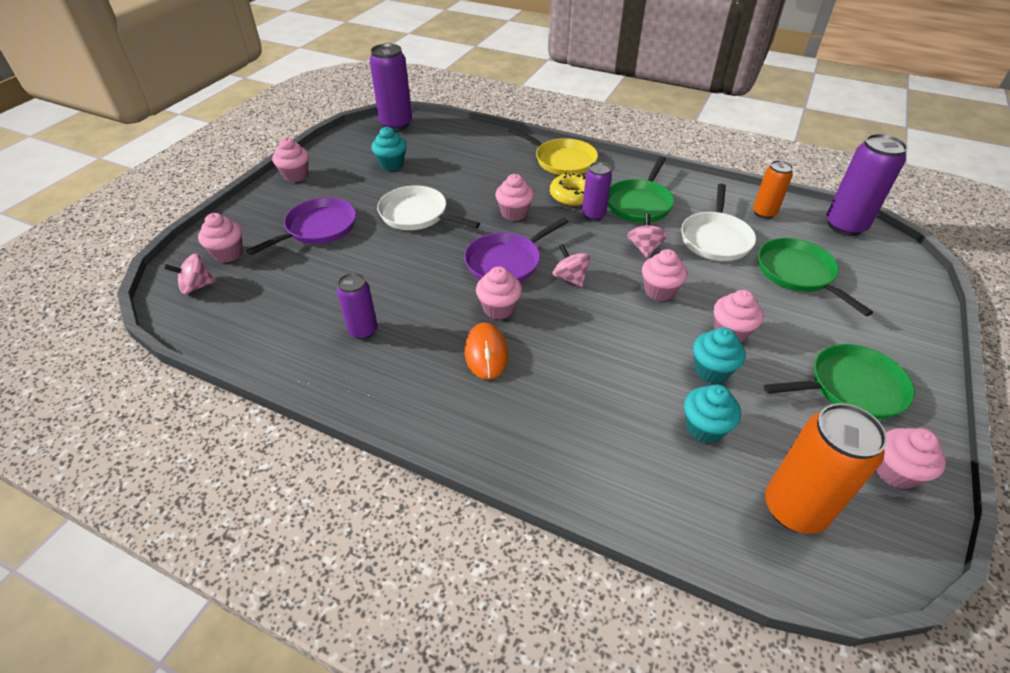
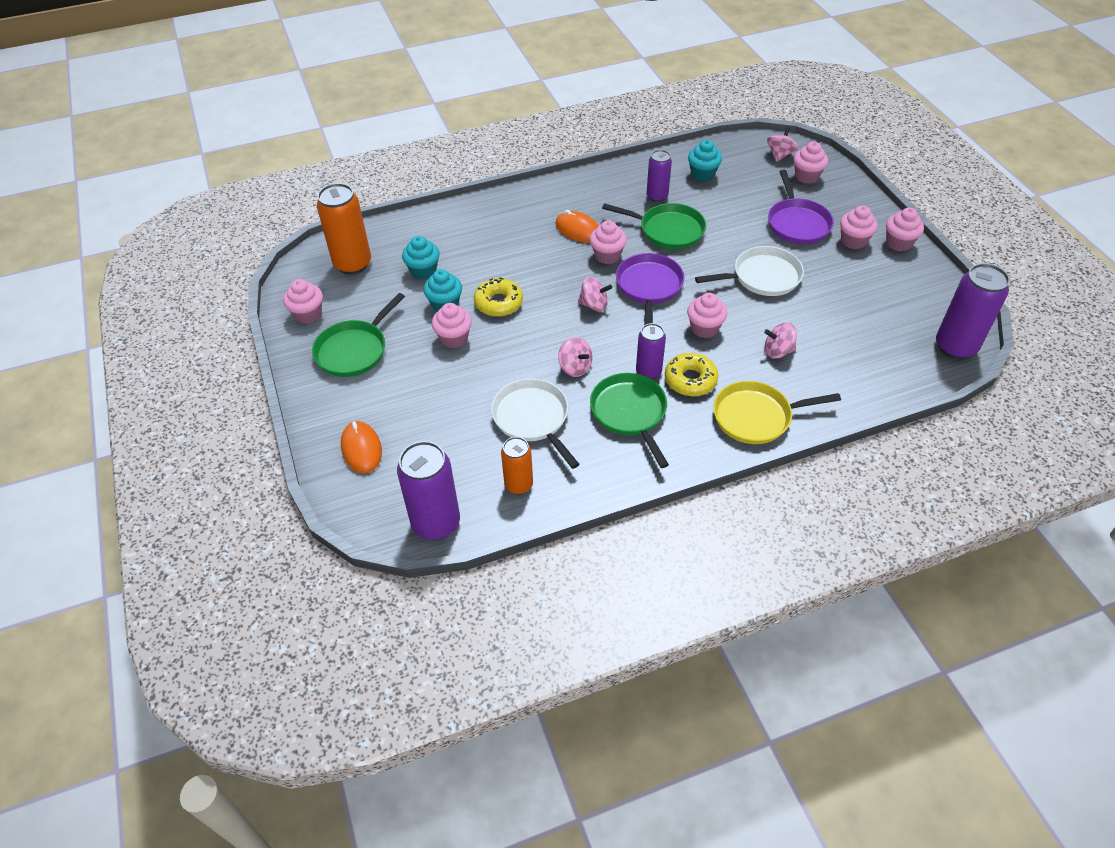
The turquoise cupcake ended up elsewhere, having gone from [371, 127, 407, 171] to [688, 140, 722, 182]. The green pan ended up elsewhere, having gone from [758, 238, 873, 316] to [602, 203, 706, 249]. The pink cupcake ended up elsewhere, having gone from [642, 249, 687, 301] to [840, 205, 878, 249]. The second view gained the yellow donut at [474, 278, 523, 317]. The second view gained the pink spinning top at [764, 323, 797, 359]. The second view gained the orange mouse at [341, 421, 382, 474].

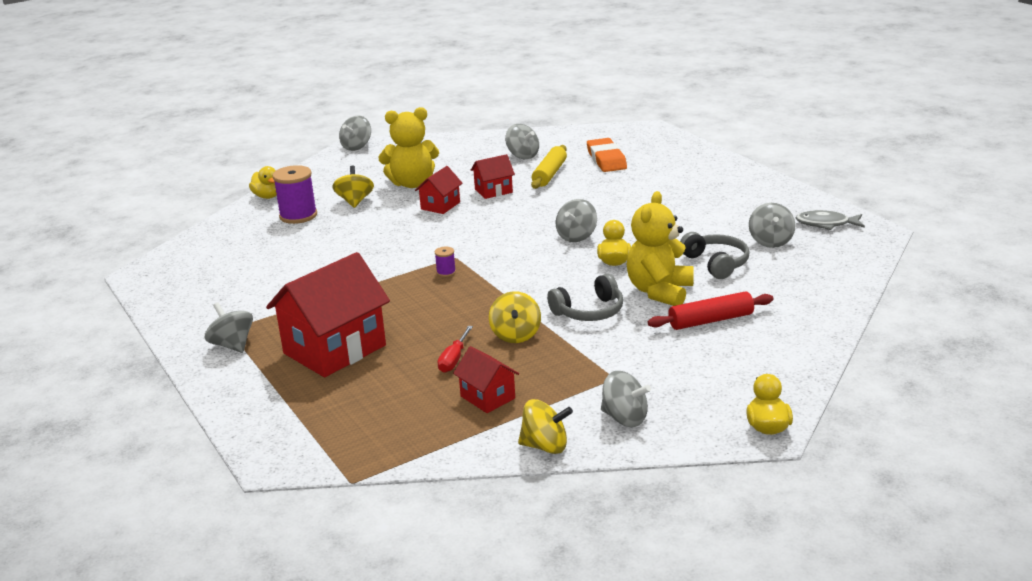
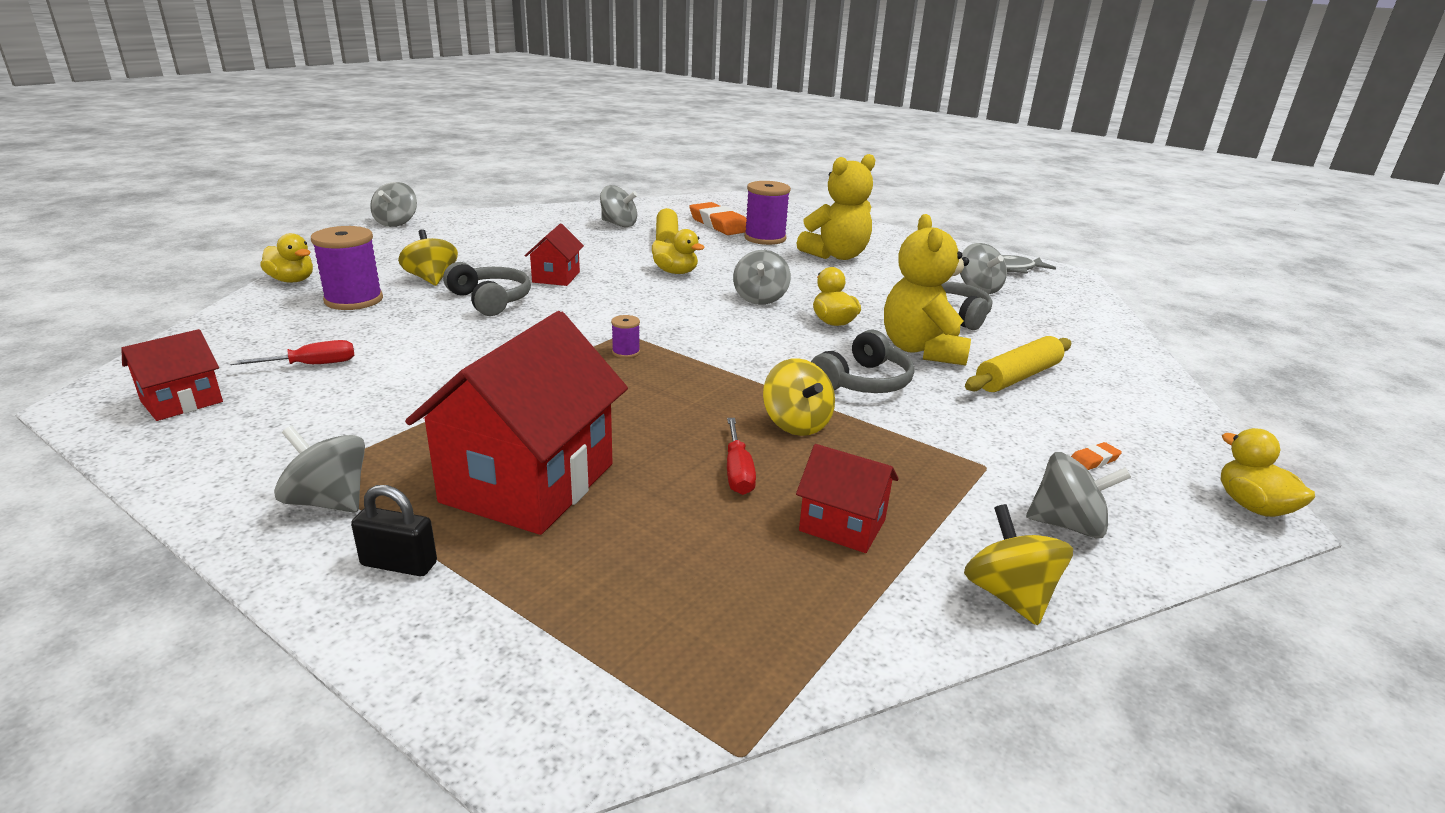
The yellow teddy bear ended up elsewhere, having gone from [378, 107, 439, 188] to [797, 154, 875, 260]. The red house ended up elsewhere, having gone from [471, 154, 515, 199] to [121, 329, 223, 421]. What was the red rolling pin at [648, 291, 774, 330] turned into the yellow rolling pin at [965, 336, 1071, 392]. The yellow spinning top at [518, 399, 573, 454] ended up facing another way, 90 degrees counterclockwise from before. The second view gained the purple spool at [744, 181, 791, 245]. The second view gained the yellow duck at [652, 229, 705, 274]. The second view gained the grey headphones at [443, 262, 531, 316]. The second view gained the red screwdriver at [230, 340, 355, 365]. The second view gained the orange eraser at [1071, 442, 1122, 470]. The second view gained the black padlock at [351, 485, 437, 576].

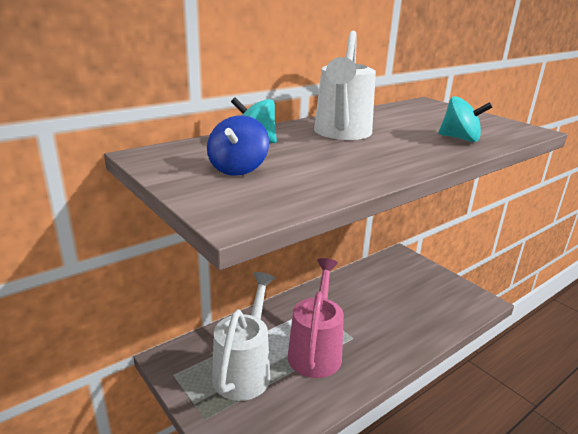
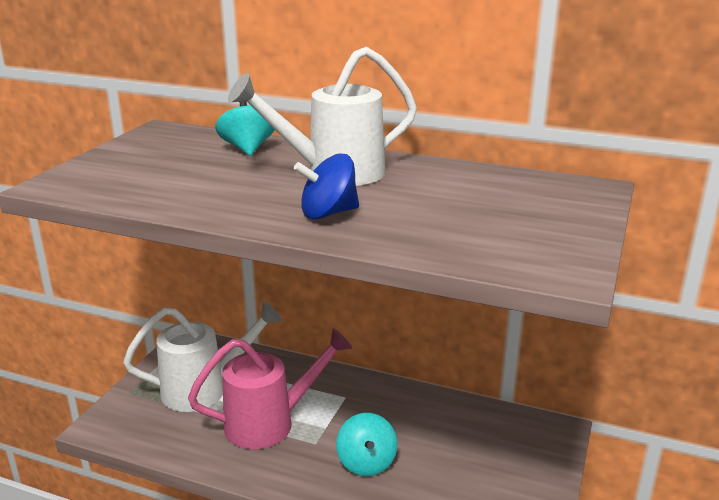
The turquoise spinning top ended up elsewhere, having gone from [438, 96, 492, 142] to [336, 413, 397, 476]. The blue spinning top ended up elsewhere, having gone from [207, 115, 269, 176] to [294, 153, 359, 220].

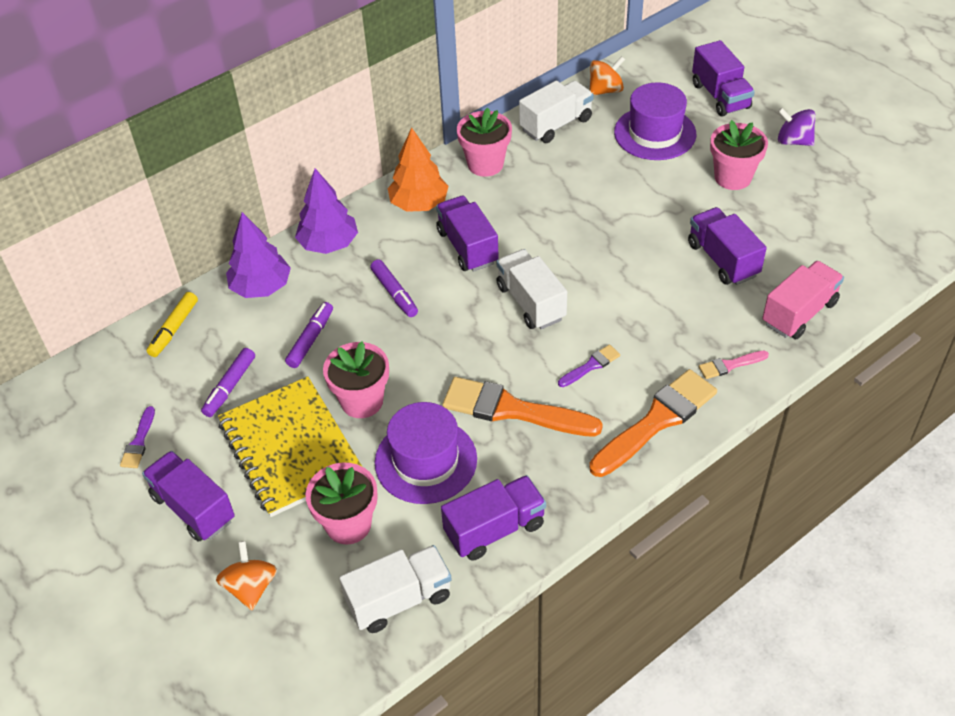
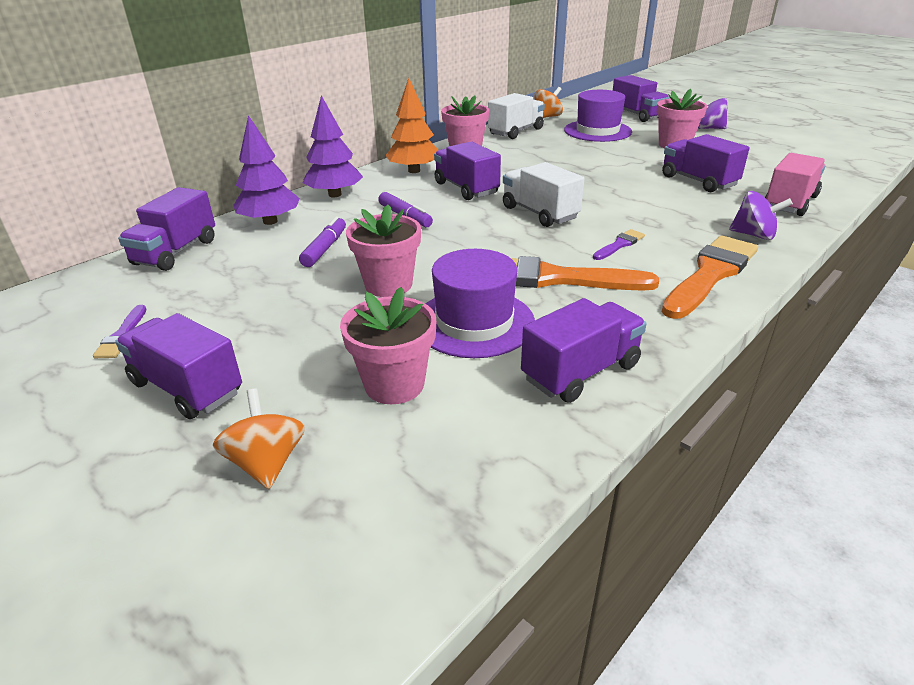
Where the yellow marker stood at [146, 292, 198, 357], the purple truck came to stand at [118, 187, 215, 271]. The second view lost the purple marker at [201, 348, 255, 417]. Where the pink brush stood at [699, 351, 769, 379], the purple spinning top came to stand at [729, 191, 793, 240]. The second view lost the yellow notebook at [218, 376, 362, 517]. The second view lost the white truck at [339, 545, 452, 633].

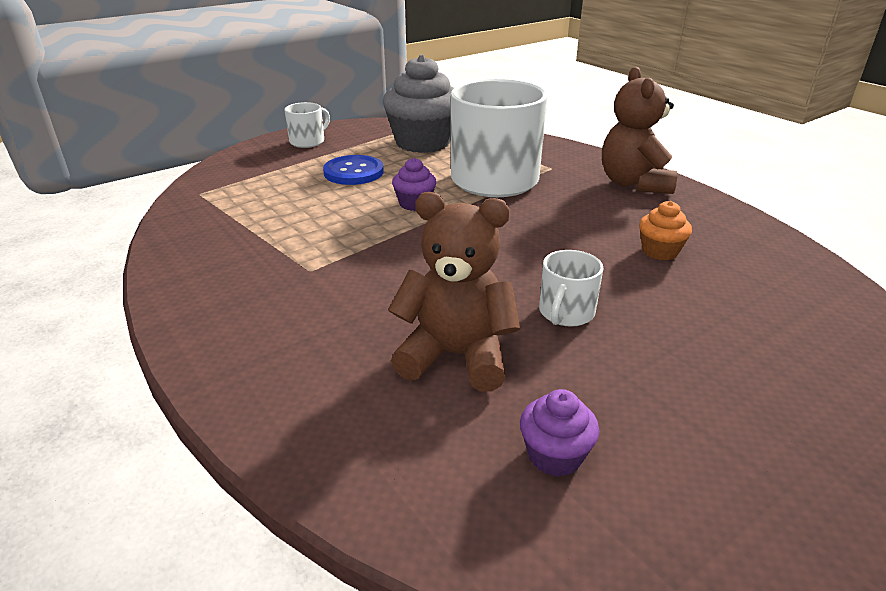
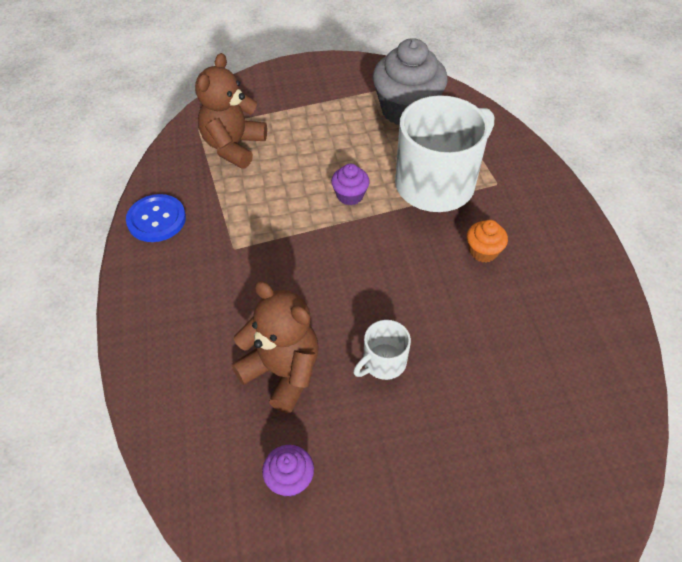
The brown teddy bear ended up elsewhere, having gone from [602, 66, 677, 194] to [195, 53, 267, 169]. The second view lost the white mug at [284, 102, 330, 148]. The blue button ended up elsewhere, having gone from [323, 155, 384, 185] to [126, 194, 186, 242]. The orange cupcake ended up elsewhere, having gone from [639, 201, 692, 260] to [467, 220, 508, 262].

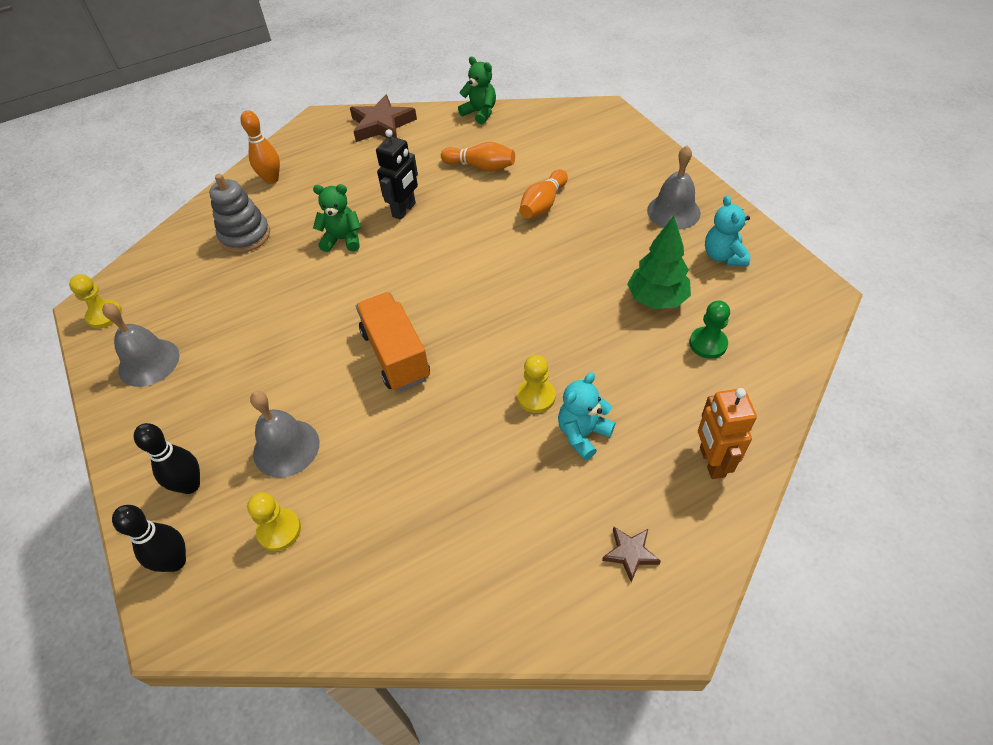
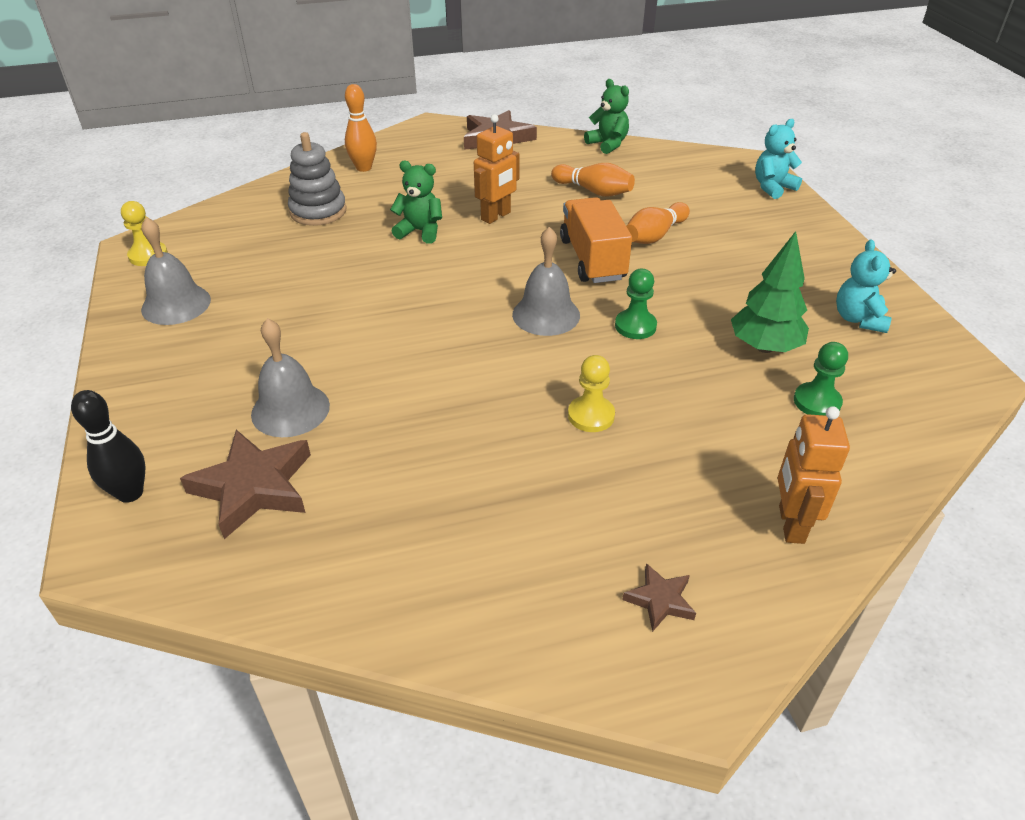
What was the black robot at [376, 129, 418, 220] turned into the orange robot at [474, 114, 520, 224]. The grey bell ended up elsewhere, having gone from [647, 146, 701, 230] to [512, 227, 580, 336]. The orange truck ended up elsewhere, having gone from [356, 292, 430, 391] to [560, 197, 632, 283]. The turquoise teddy bear ended up elsewhere, having gone from [558, 372, 615, 460] to [755, 119, 802, 199]. The second view lost the black bowling pin at [134, 423, 200, 494]. Where the yellow pawn stood at [247, 492, 301, 551], the brown star came to stand at [180, 430, 311, 539]. The second view gained the green pawn at [615, 269, 657, 339].

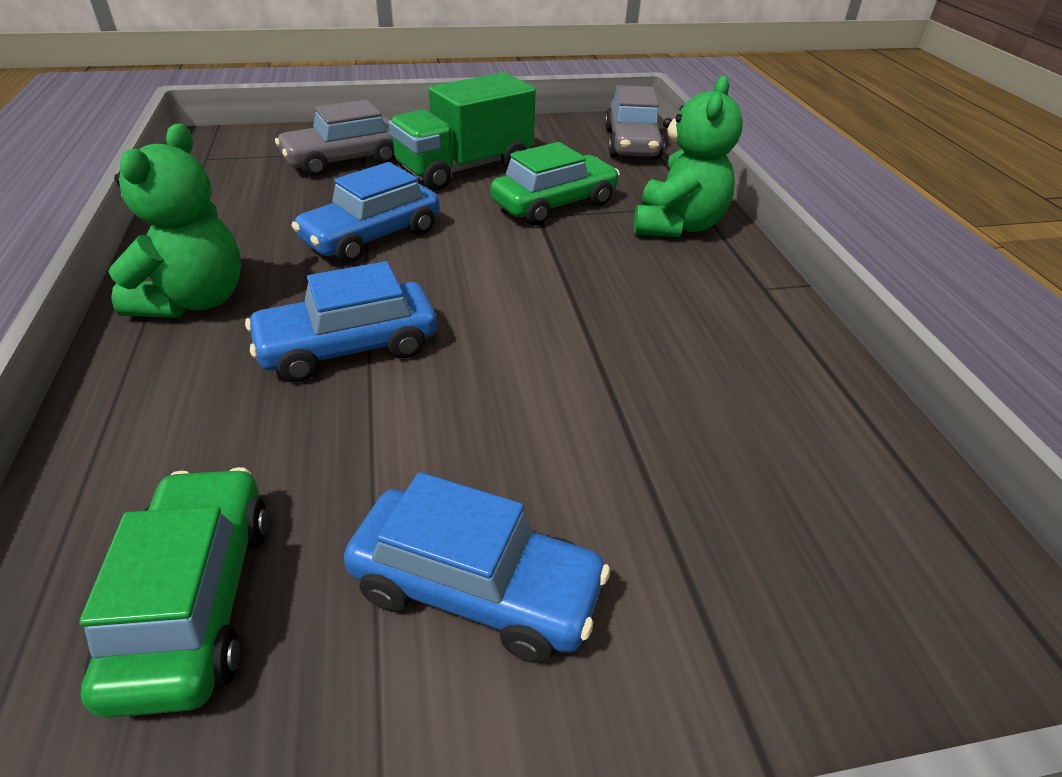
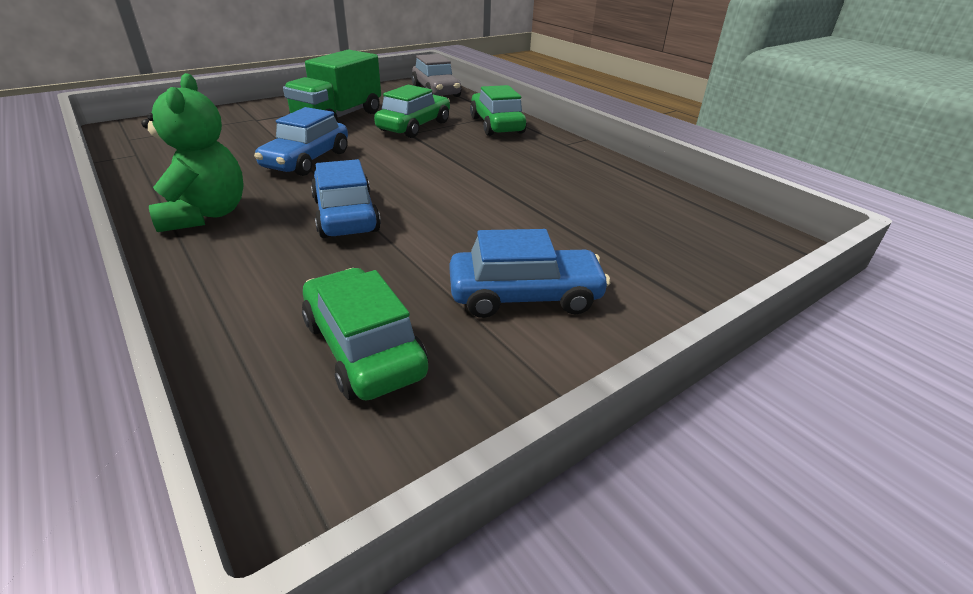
Where the green teddy bear stood at [634, 76, 743, 237], the green car came to stand at [470, 85, 527, 136]. The second view lost the grey car at [275, 100, 395, 177]. The blue car at [245, 261, 437, 382] ended up facing another way, 120 degrees clockwise from before.

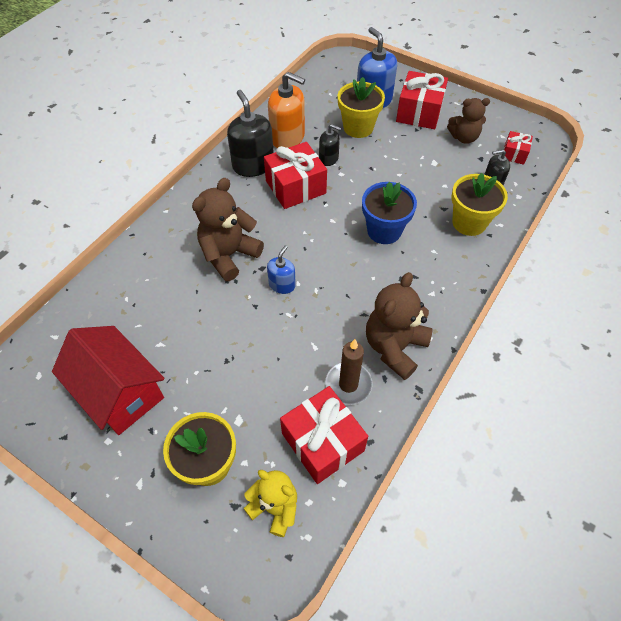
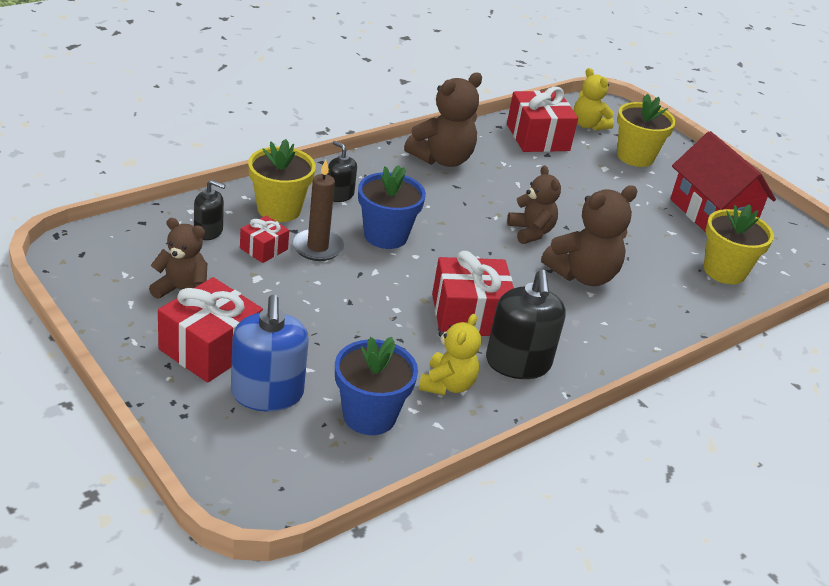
Where the orange soap dispenser stood at [268, 72, 305, 148], the yellow teddy bear came to stand at [419, 314, 481, 395]. The yellow flower pot ended up elsewhere, having gone from [338, 77, 385, 138] to [703, 204, 774, 284]. The black soap dispenser ended up elsewhere, having gone from [319, 124, 341, 166] to [327, 141, 357, 202]. The red gift ended up elsewhere, having gone from [504, 131, 533, 165] to [240, 215, 289, 263]. Where the blue soap dispenser stood at [267, 245, 296, 294], the brown teddy bear came to stand at [507, 165, 561, 244]. The brown candle ended up elsewhere, having gone from [325, 339, 372, 405] to [292, 159, 344, 261]. The second view gained the blue flower pot at [335, 337, 418, 435].

